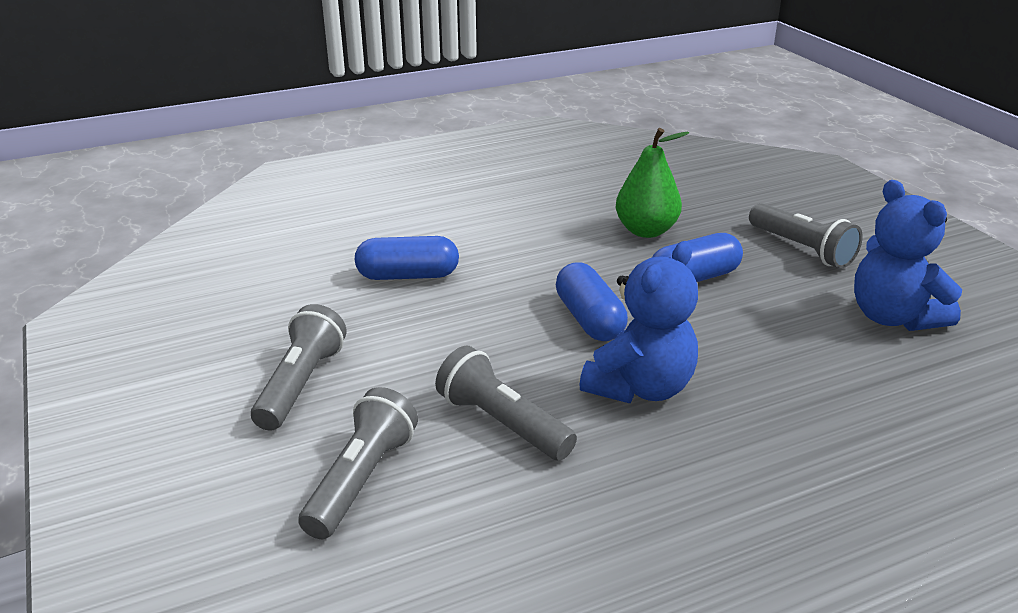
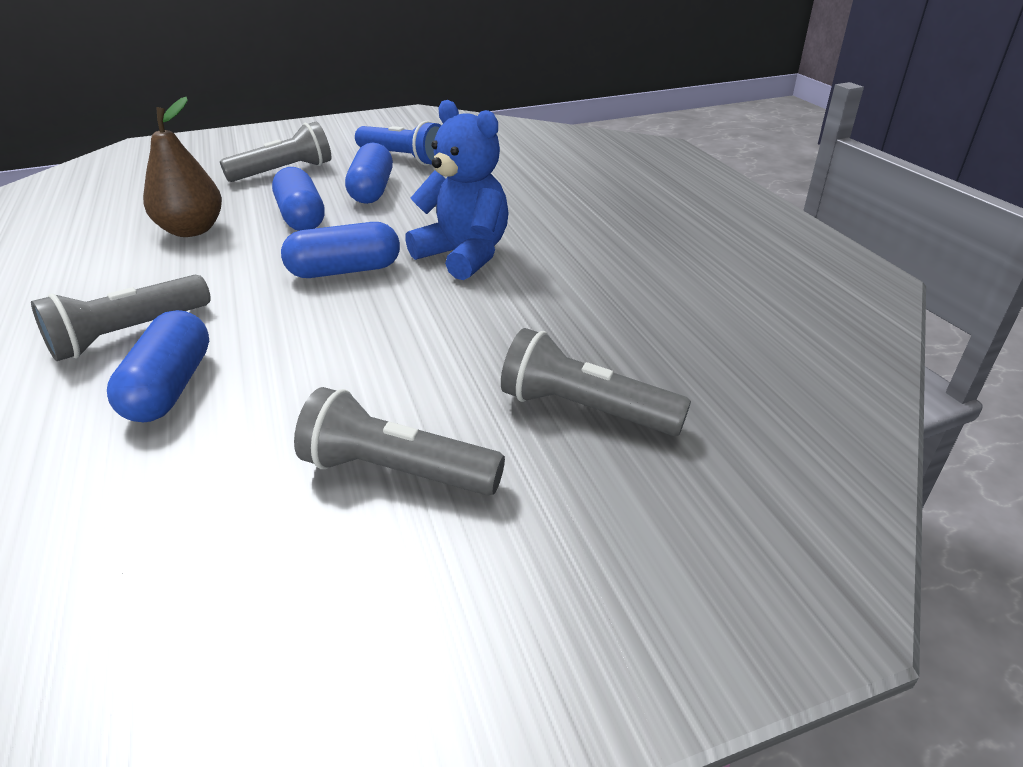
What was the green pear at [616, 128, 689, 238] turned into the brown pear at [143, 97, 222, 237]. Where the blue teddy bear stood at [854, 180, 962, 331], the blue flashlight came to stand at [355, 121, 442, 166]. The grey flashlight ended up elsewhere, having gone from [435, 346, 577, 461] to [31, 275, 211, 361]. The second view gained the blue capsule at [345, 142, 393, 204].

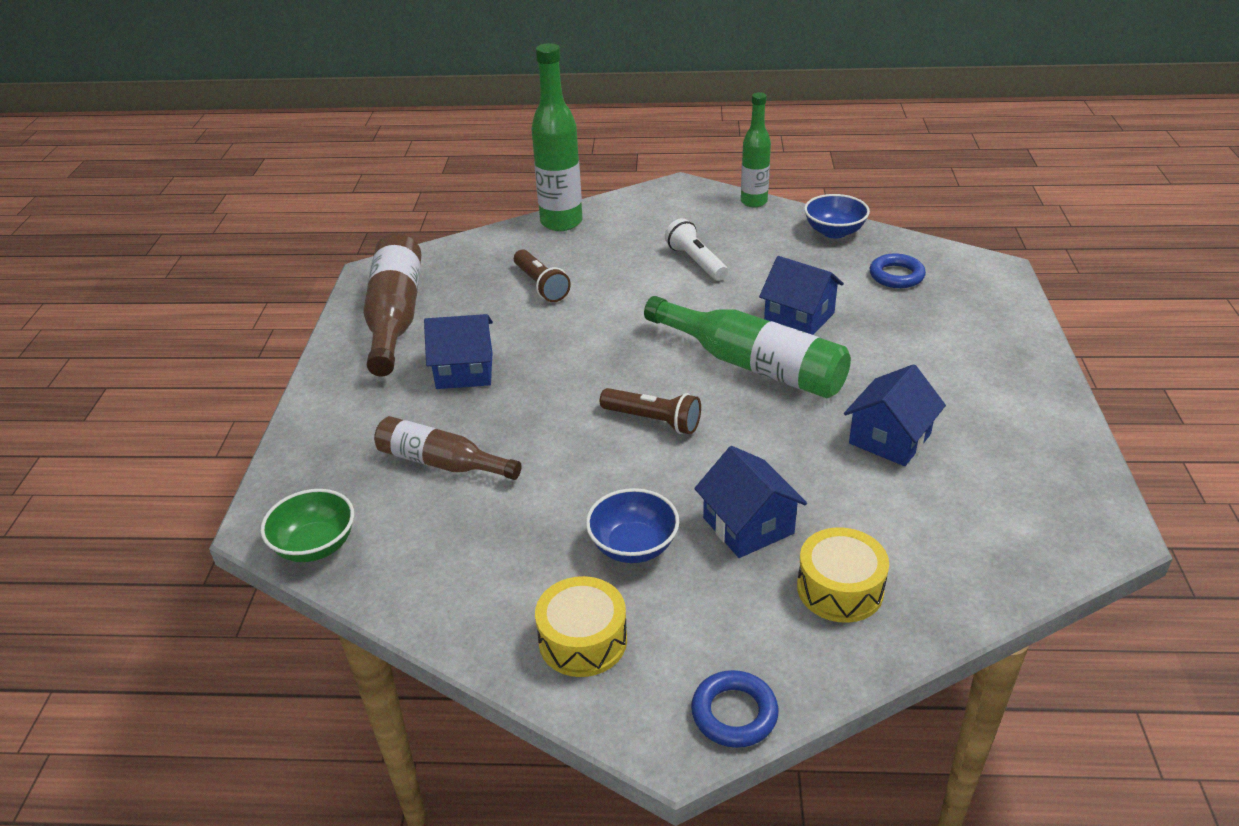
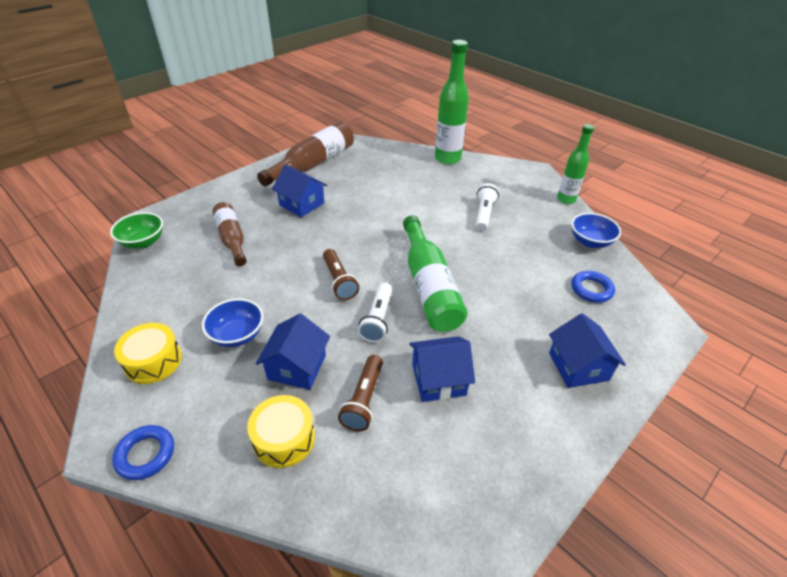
The brown flashlight ended up elsewhere, having gone from [514, 249, 571, 302] to [338, 355, 383, 431]. The blue house ended up elsewhere, having gone from [759, 256, 844, 335] to [549, 313, 626, 388]. The second view gained the white flashlight at [358, 283, 392, 343].

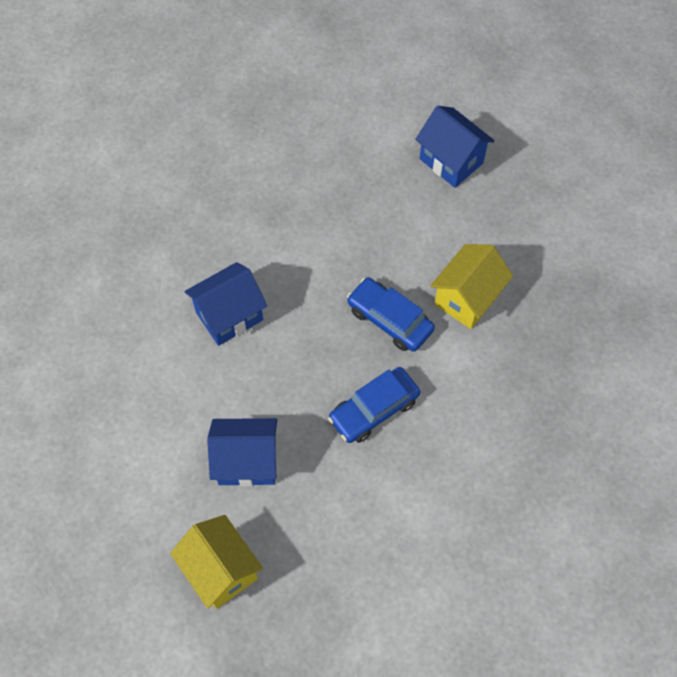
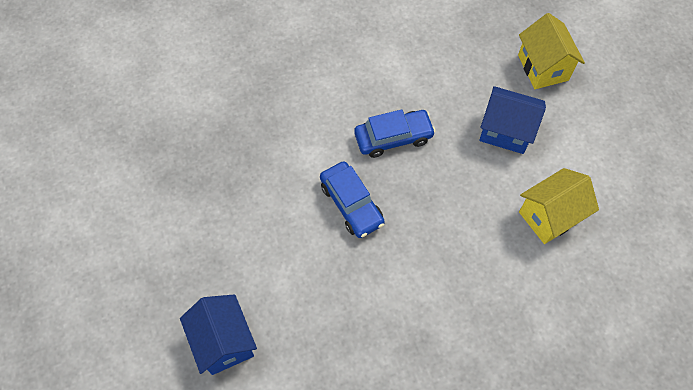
The yellow house ended up elsewhere, having gone from [430, 244, 513, 329] to [519, 168, 599, 244]. The second view lost the blue house at [185, 262, 267, 346].

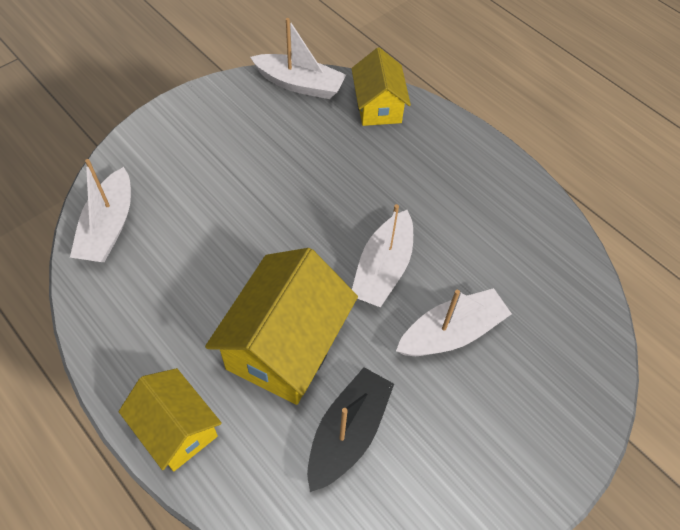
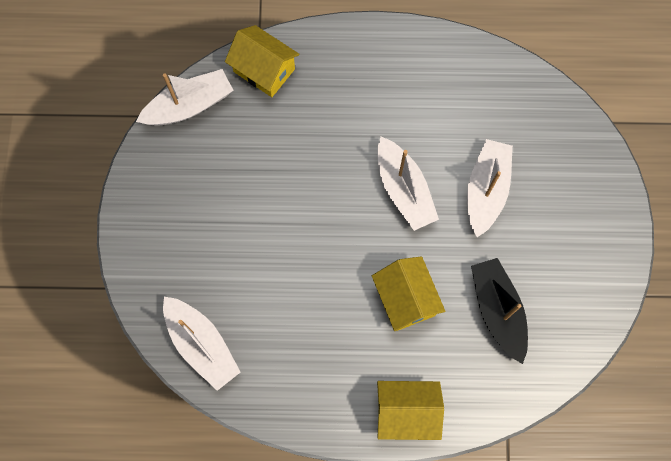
The size of the yellow house at [205, 248, 358, 405] changed by a factor of 0.62.

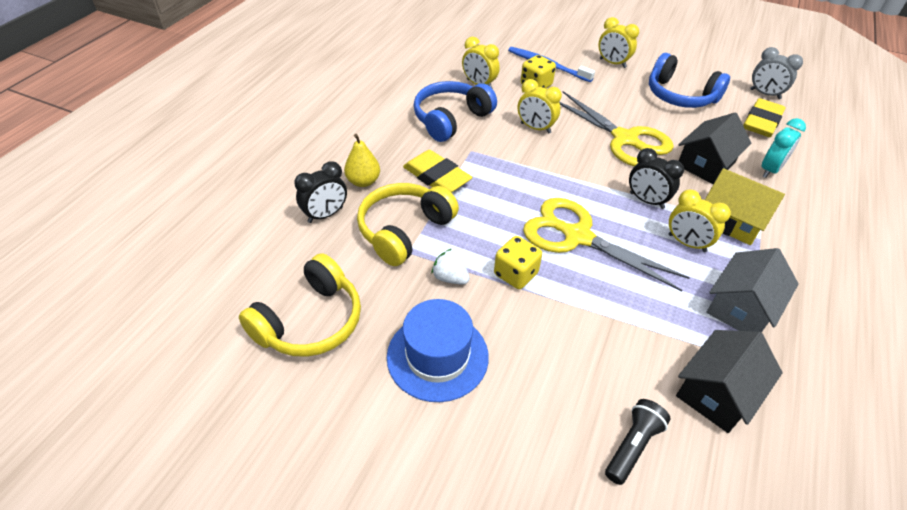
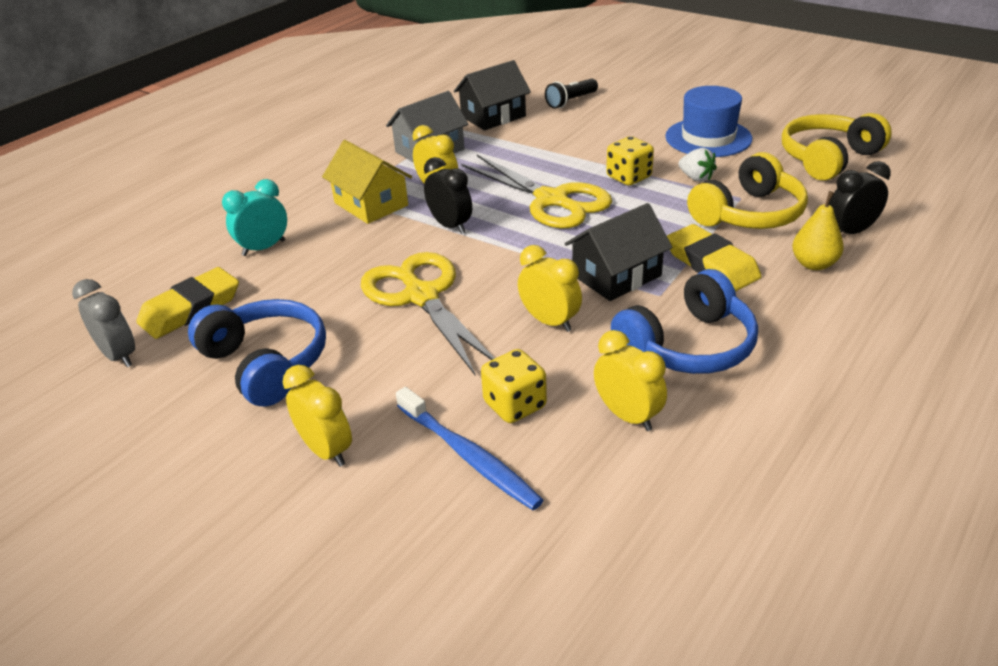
The black house ended up elsewhere, having gone from [678, 113, 752, 184] to [565, 203, 672, 301].

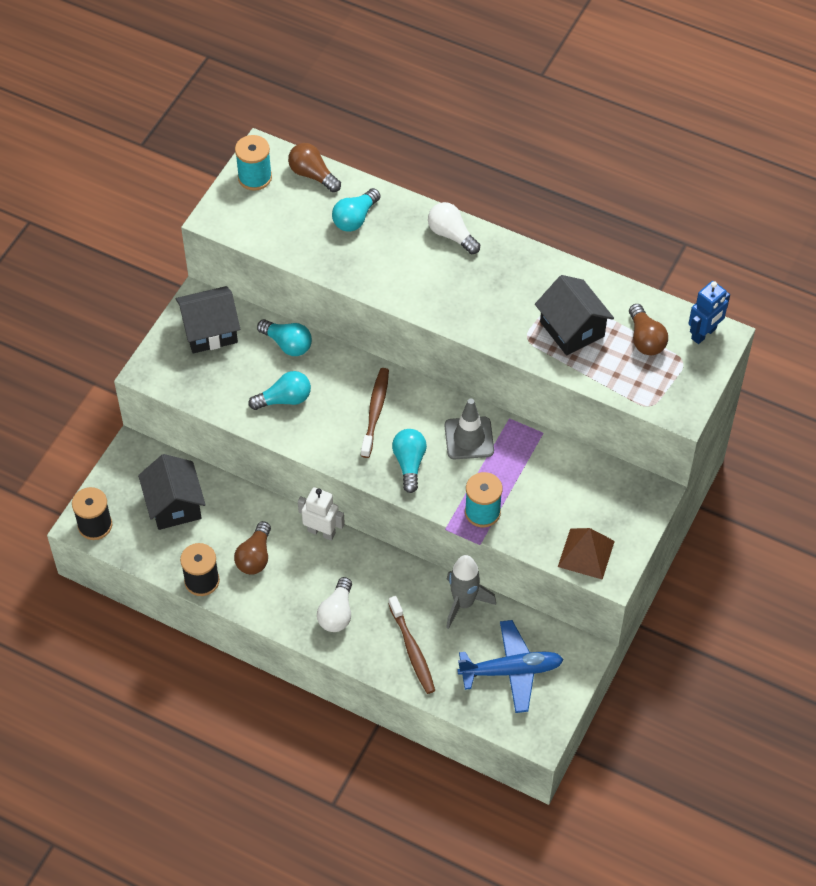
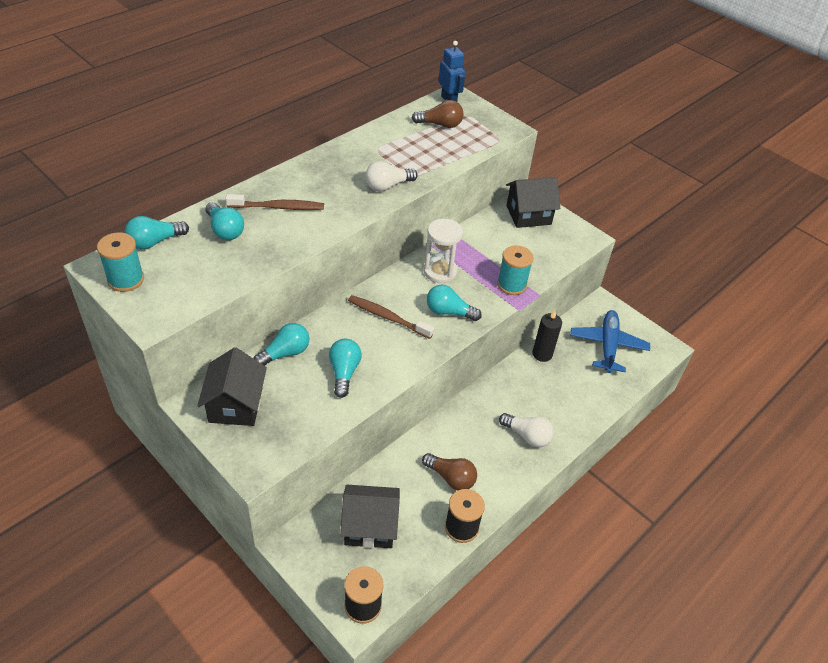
What was the brown light bulb at [288, 143, 341, 192] turned into the turquoise light bulb at [125, 216, 189, 249]. The white light bulb ended up elsewhere, having gone from [428, 202, 480, 254] to [365, 161, 418, 191]. The black house ended up elsewhere, having gone from [535, 275, 614, 356] to [506, 177, 560, 228]. Where the grey traffic cone stood at [445, 398, 494, 459], the white hourglass came to stand at [424, 219, 463, 283]. The second view lost the white robot at [298, 487, 345, 541]. The second view lost the brown pyramid at [558, 528, 615, 580]. Where the grey rocket stood at [446, 555, 496, 629], the black candle came to stand at [532, 310, 562, 362]. The brown toothbrush ended up elsewhere, having gone from [388, 596, 435, 694] to [226, 194, 324, 210].

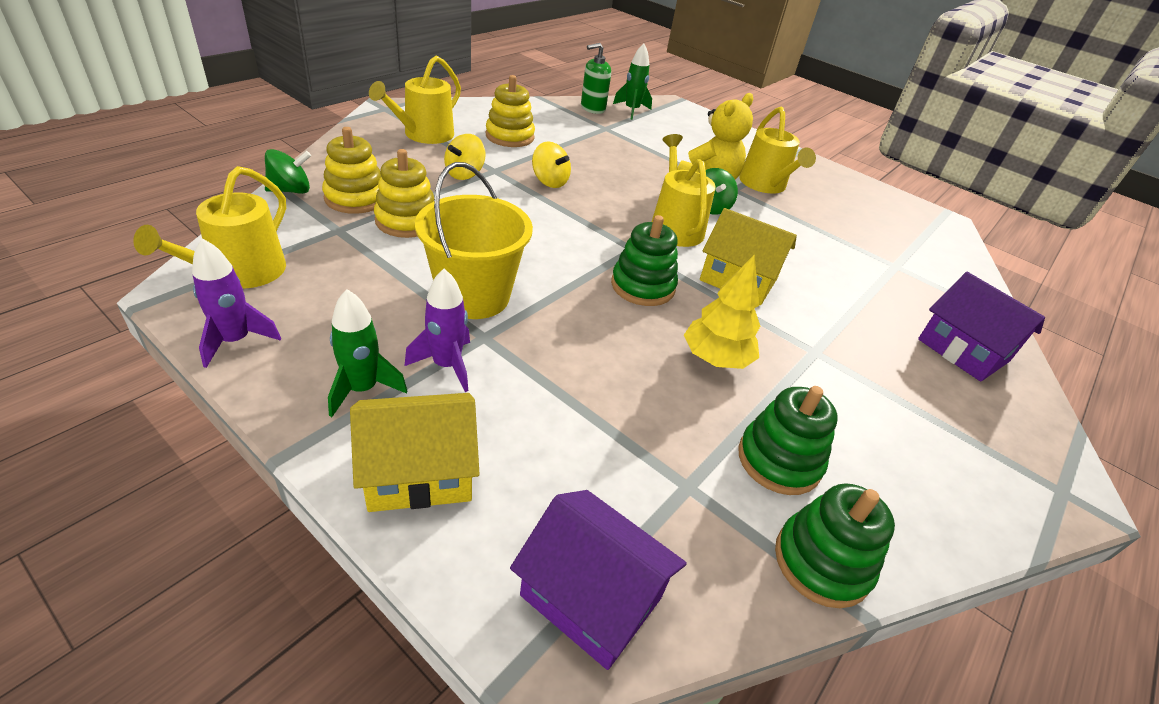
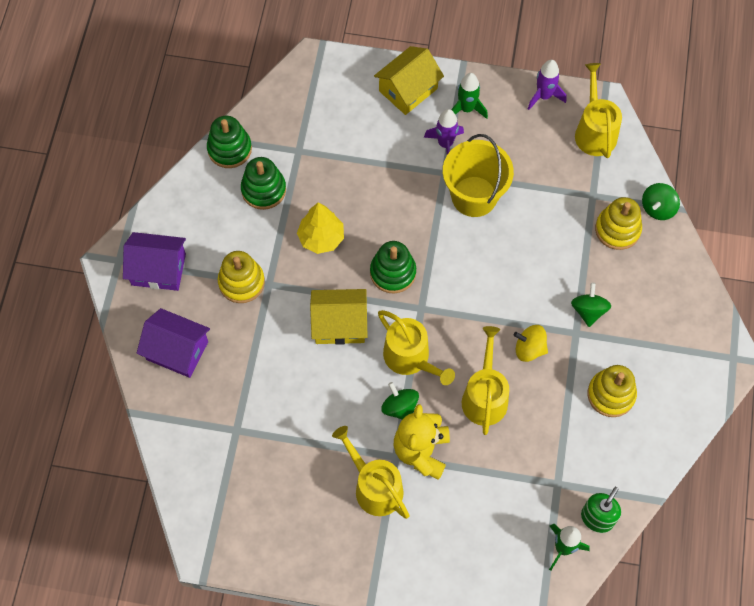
The yellow watering can ended up elsewhere, having gone from [369, 56, 461, 144] to [462, 326, 509, 435]. What was the yellow spinning top at [444, 134, 486, 180] turned into the green spinning top at [571, 283, 611, 327]. The yellow stacking toy ended up elsewhere, having gone from [374, 149, 434, 238] to [218, 251, 265, 303]. The purple house ended up elsewhere, having gone from [510, 490, 687, 670] to [123, 232, 186, 291].

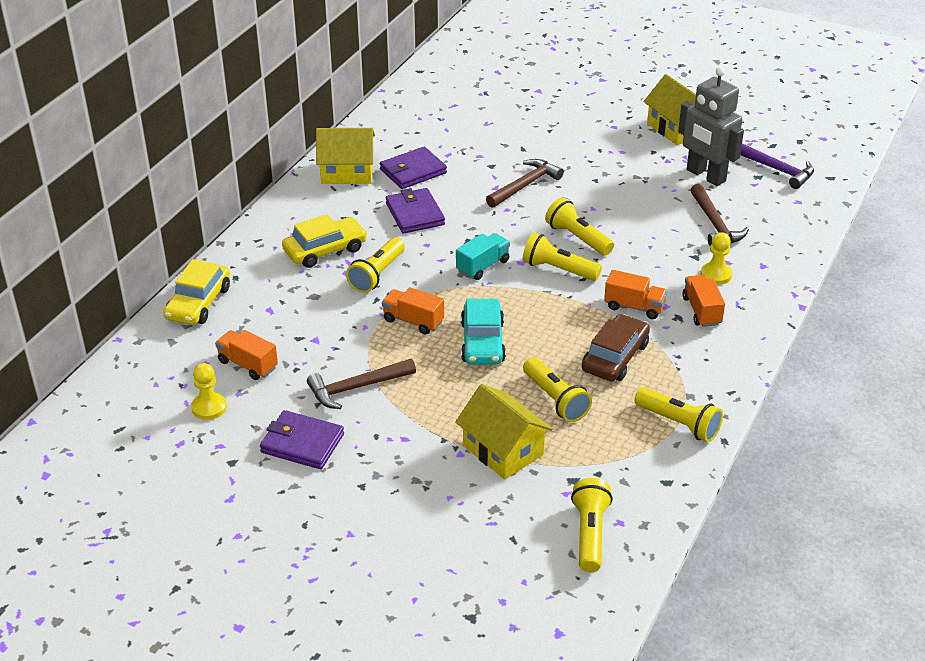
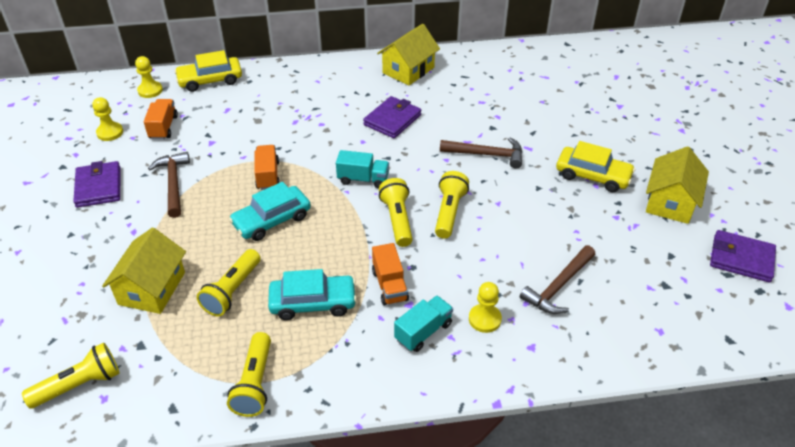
The second view lost the grey robot at [678, 67, 744, 186]. The yellow house at [316, 128, 375, 184] ended up facing another way, 75 degrees clockwise from before. The second view lost the purple hammer at [740, 143, 814, 189]. The purple wallet ended up elsewhere, having gone from [380, 147, 447, 189] to [710, 230, 776, 282]. The yellow car ended up elsewhere, having gone from [282, 214, 367, 268] to [556, 141, 635, 192]. The second view lost the yellow flashlight at [346, 237, 405, 293]. What was the orange truck at [682, 275, 725, 327] turned into the turquoise truck at [394, 296, 453, 352]. What was the brown car at [582, 314, 650, 381] turned into the turquoise car at [268, 269, 357, 320]. The brown hammer at [307, 359, 416, 409] ended up facing another way, 45 degrees clockwise from before. The second view gained the yellow pawn at [135, 56, 163, 98].

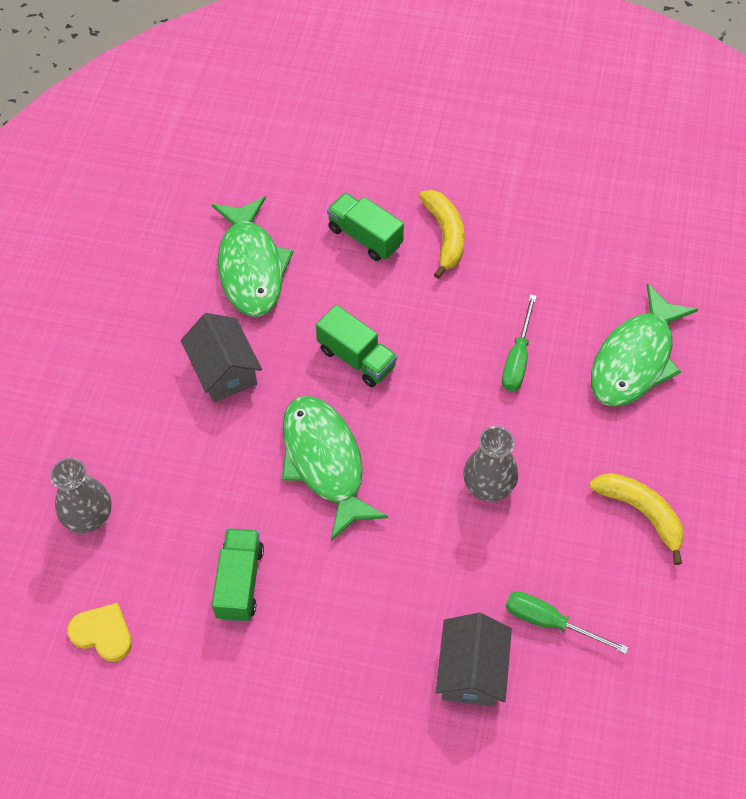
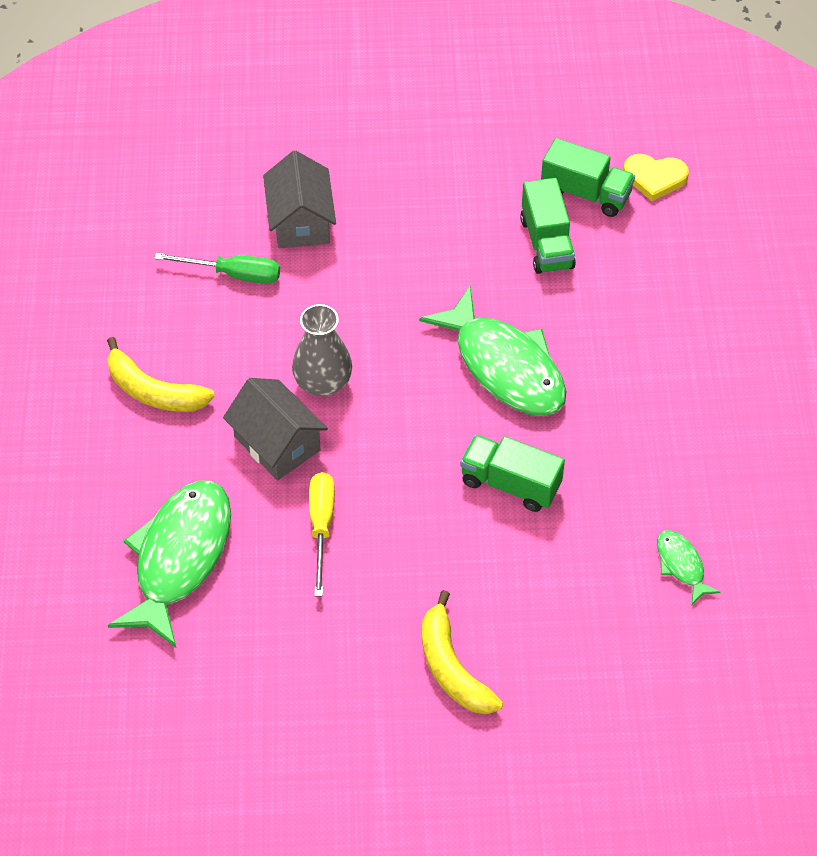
The green truck ended up elsewhere, having gone from [327, 192, 404, 261] to [541, 138, 635, 217]. The size of the green fish at [212, 196, 293, 317] changed by a factor of 0.46. What was the green screwdriver at [502, 294, 537, 391] turned into the yellow screwdriver at [309, 472, 335, 596]. The grey house ended up elsewhere, having gone from [181, 313, 262, 402] to [223, 378, 328, 480]. The second view lost the grey vase at [50, 458, 112, 533].

